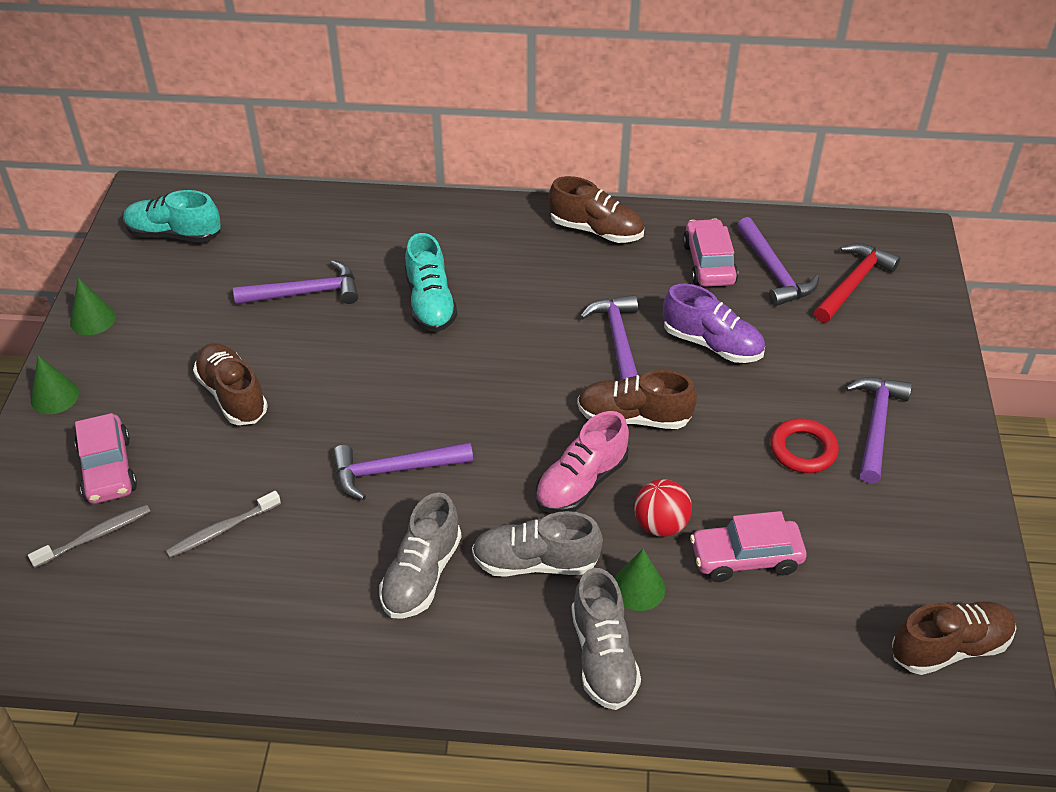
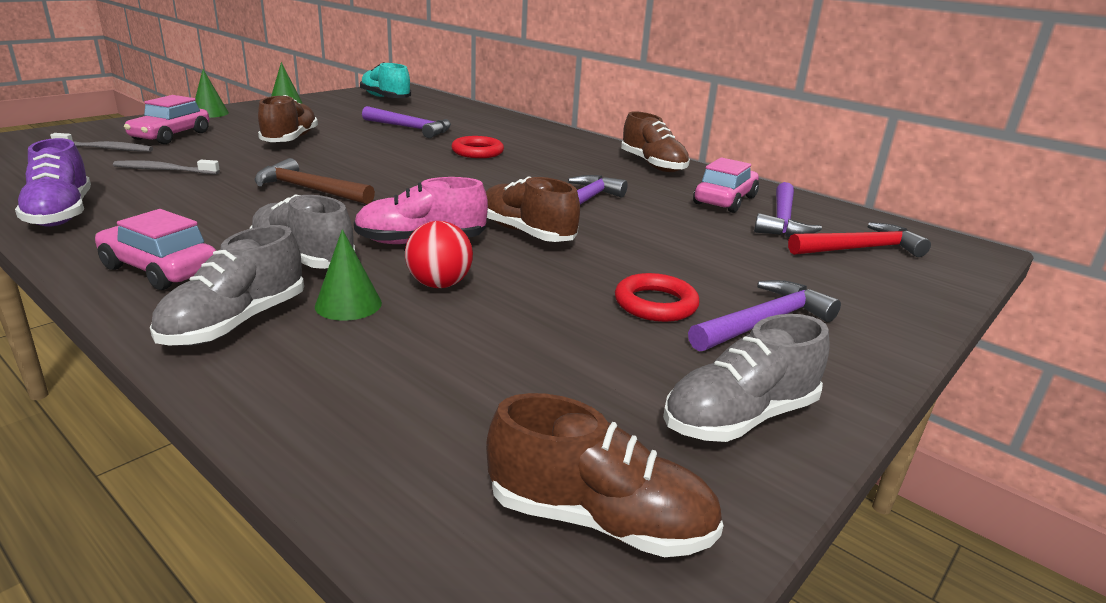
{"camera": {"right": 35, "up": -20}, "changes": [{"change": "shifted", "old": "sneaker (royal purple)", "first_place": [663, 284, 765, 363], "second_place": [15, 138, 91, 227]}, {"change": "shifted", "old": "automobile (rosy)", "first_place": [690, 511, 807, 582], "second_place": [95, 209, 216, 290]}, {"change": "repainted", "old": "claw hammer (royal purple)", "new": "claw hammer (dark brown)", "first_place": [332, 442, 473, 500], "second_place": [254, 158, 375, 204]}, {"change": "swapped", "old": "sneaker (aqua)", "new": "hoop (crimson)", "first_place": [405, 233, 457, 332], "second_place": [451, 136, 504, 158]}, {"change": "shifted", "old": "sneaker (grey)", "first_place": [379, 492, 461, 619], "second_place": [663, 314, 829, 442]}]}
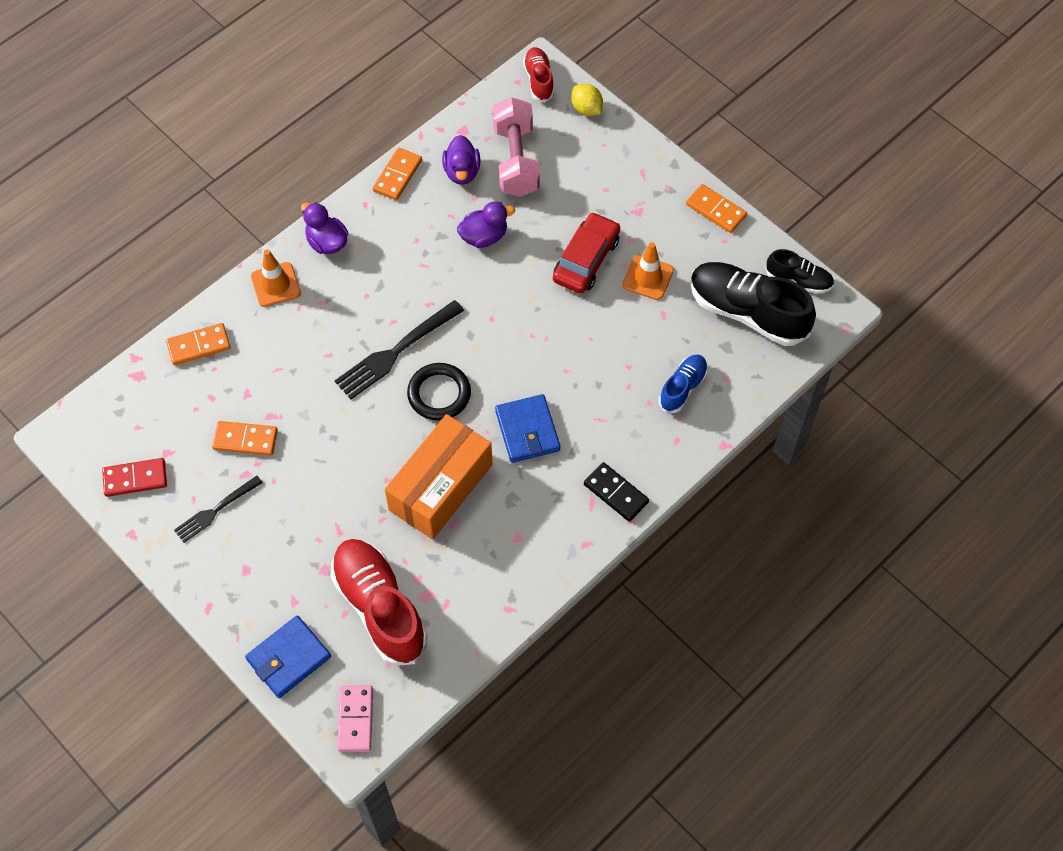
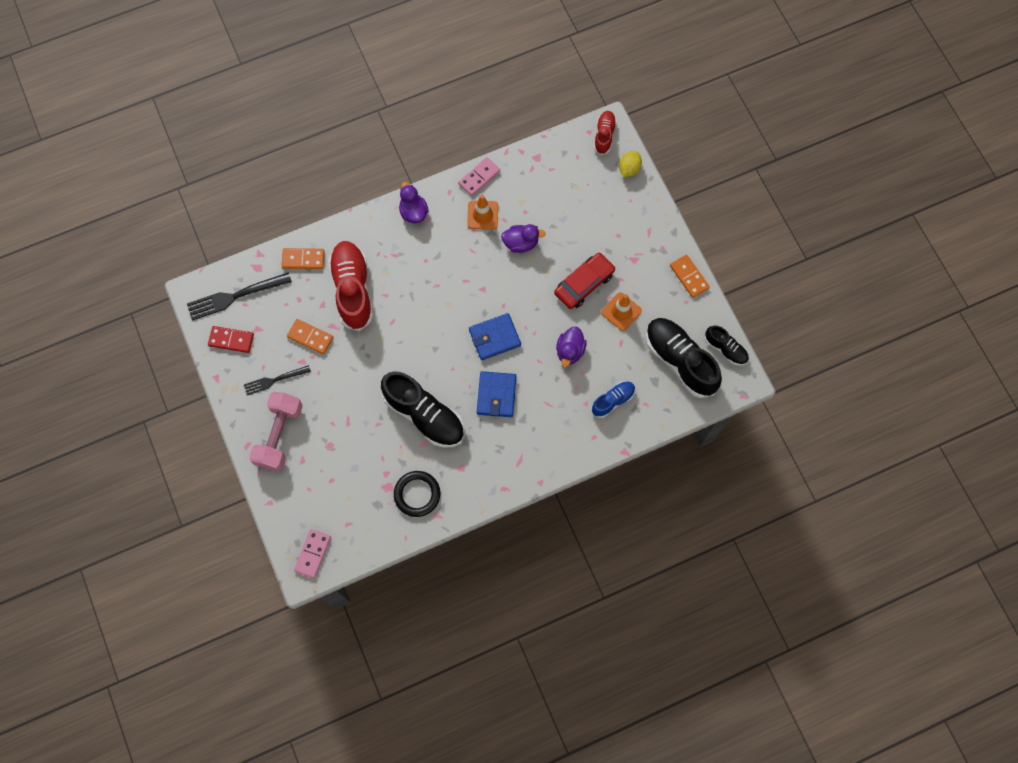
{"camera": {"right": 20, "up": 10}, "changes": [{"change": "shifted", "old": "table fork (ebony)", "first_place": [335, 300, 464, 399], "second_place": [187, 272, 292, 320]}, {"change": "shifted", "old": "hand weight (rosy)", "first_place": [492, 97, 540, 197], "second_place": [249, 392, 303, 471]}, {"change": "shifted", "old": "sneaker (crimson)", "first_place": [330, 539, 428, 666], "second_place": [328, 241, 373, 331]}, {"change": "swapped", "old": "package (bright orange)", "new": "sneaker (ebony)", "first_place": [385, 414, 493, 539], "second_place": [381, 371, 464, 448]}, {"change": "shifted", "old": "hoop (ebony)", "first_place": [407, 363, 471, 421], "second_place": [394, 471, 440, 517]}, {"change": "repainted", "old": "domino (bright orange)", "new": "domino (rosy)", "first_place": [373, 147, 422, 200], "second_place": [458, 157, 500, 196]}, {"change": "shifted", "old": "safety cone (bright orange)", "first_place": [251, 249, 301, 307], "second_place": [467, 195, 498, 230]}, {"change": "shifted", "old": "wallet (blue)", "first_place": [245, 616, 331, 698], "second_place": [469, 313, 521, 360]}, {"change": "shifted", "old": "rubber duck (royal purple)", "first_place": [442, 135, 480, 185], "second_place": [556, 326, 587, 367]}, {"change": "rotated", "old": "citrus fruit (golden)", "first_place": [571, 84, 603, 116], "second_place": [619, 151, 642, 177], "degrees": 45}, {"change": "gone", "old": "domino (ebony)", "first_place": [584, 462, 649, 522]}]}
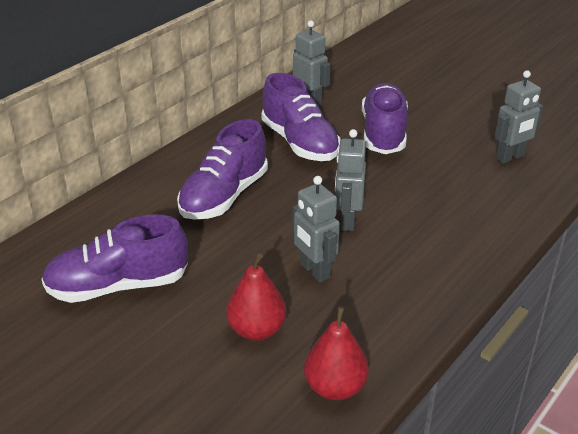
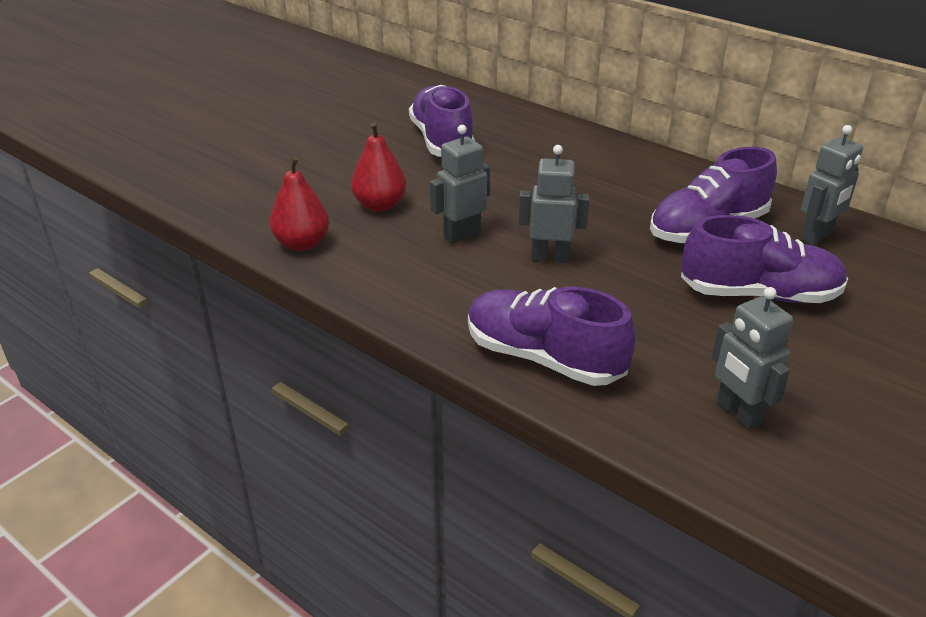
{"camera": {"right": 90, "up": 0}, "changes": [{"change": "shifted", "old": "sneaker (royal purple)", "first_place": [177, 119, 268, 220], "second_place": [468, 287, 636, 386]}]}
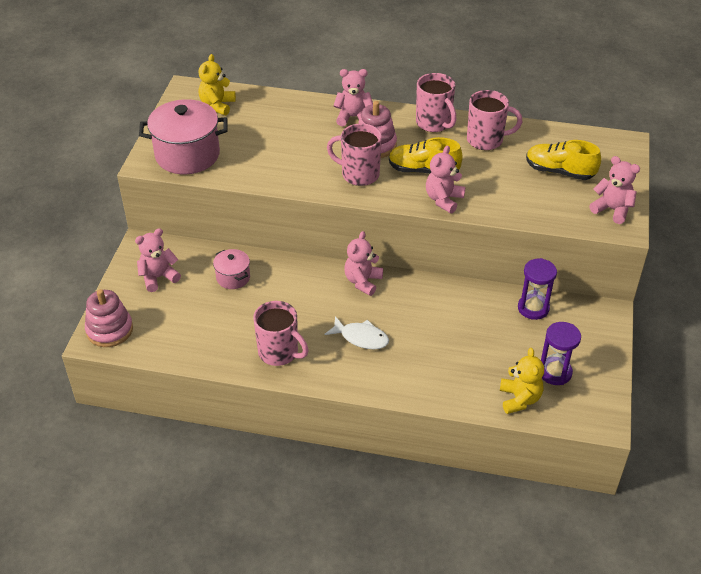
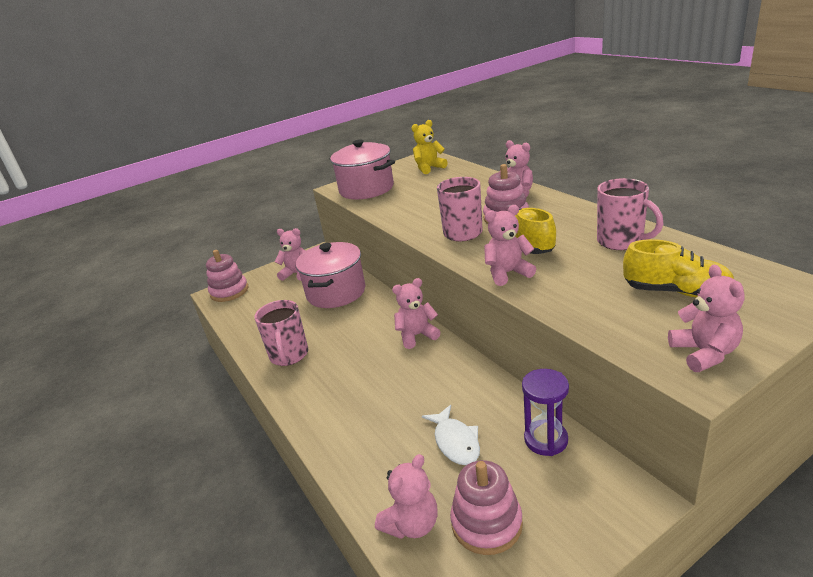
{"camera": {"right": 50, "up": -15}, "changes": [{"change": "scaled", "old": "stockpot (rosy)", "first_place": [213, 249, 250, 289], "second_place": [296, 242, 365, 308], "factor": 1.94}, {"change": "repainted", "old": "teddy bear (golden)", "new": "teddy bear (rosy)", "first_place": [500, 348, 544, 414], "second_place": [375, 454, 438, 539]}, {"change": "shifted", "old": "fish figure (snow-white)", "first_place": [324, 316, 389, 349], "second_place": [422, 405, 480, 465]}, {"change": "swapped", "old": "hourglass (royal purple)", "new": "stacking rings (rosy)", "first_place": [541, 322, 581, 385], "second_place": [450, 460, 523, 555]}, {"change": "rotated", "old": "sneaker (golden)", "first_place": [526, 140, 601, 180], "second_place": [623, 239, 734, 297], "degrees": 135}, {"change": "gone", "old": "tea mug (rosy)", "first_place": [416, 73, 456, 132]}]}
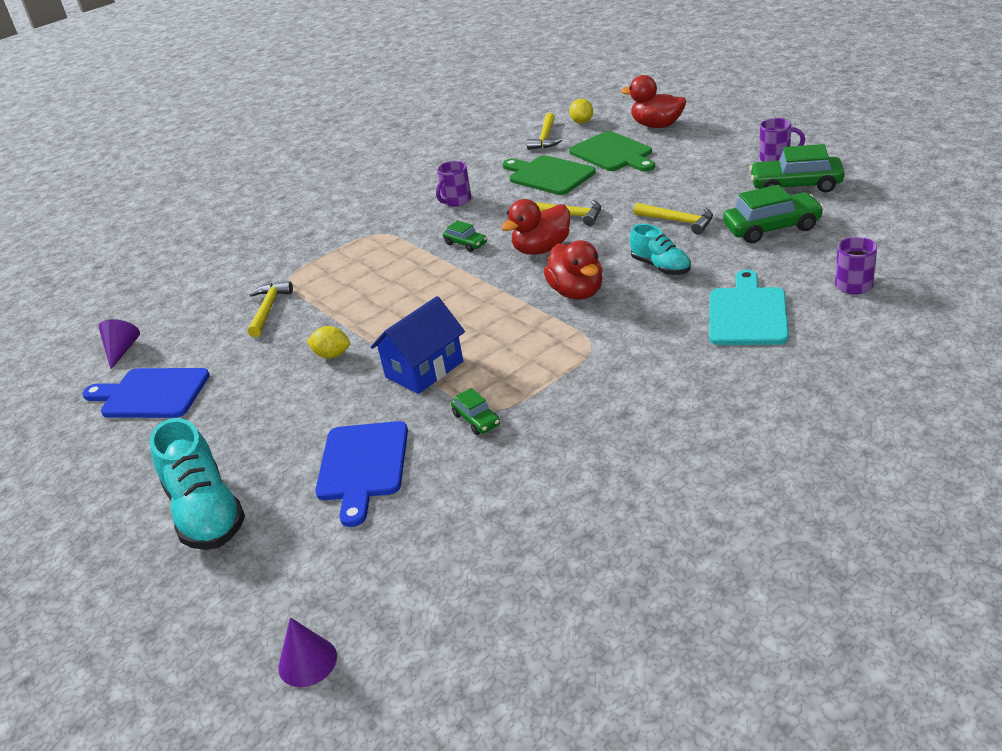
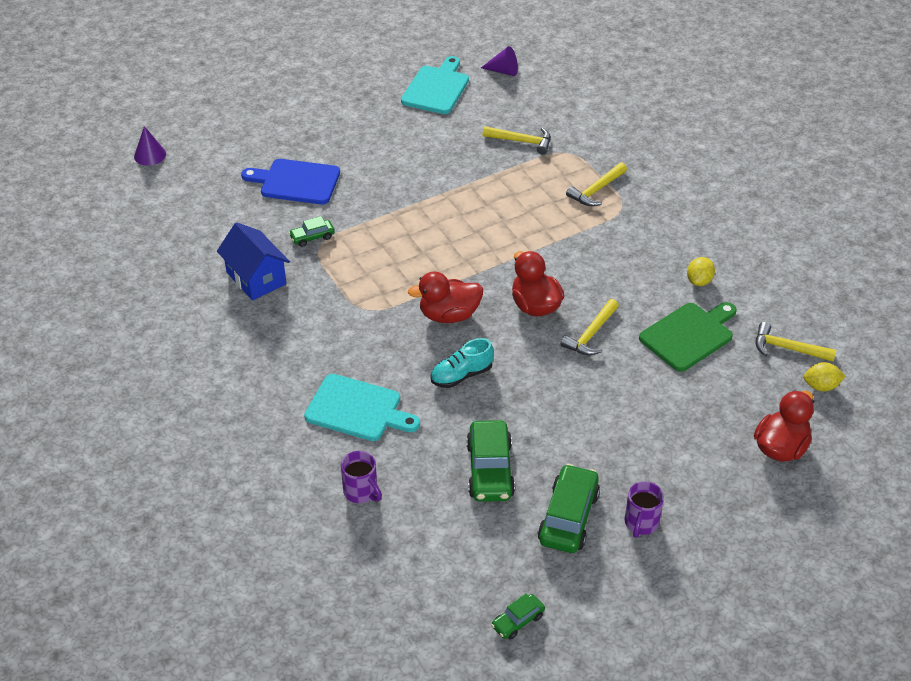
{"camera": {"right": 95, "up": 10}, "changes": [{"change": "shifted", "old": "house (blue)", "first_place": [371, 296, 465, 394], "second_place": [217, 222, 290, 301]}, {"change": "repainted", "old": "cutting board (blue)", "new": "cutting board (aqua)", "first_place": [82, 368, 210, 418], "second_place": [401, 56, 469, 114]}, {"change": "shifted", "old": "automobile (green)", "first_place": [443, 220, 487, 252], "second_place": [491, 593, 545, 640]}, {"change": "shifted", "old": "claw hammer (golden)", "first_place": [633, 203, 713, 234], "second_place": [566, 163, 627, 206]}, {"change": "shifted", "old": "citrus fruit (golden)", "first_place": [307, 326, 350, 359], "second_place": [687, 257, 715, 286]}, {"change": "gone", "old": "sneaker (aqua)", "first_place": [150, 418, 245, 550]}, {"change": "gone", "old": "tea mug (royal purple)", "first_place": [436, 161, 471, 207]}, {"change": "gone", "old": "cutting board (green)", "first_place": [569, 131, 655, 172]}]}
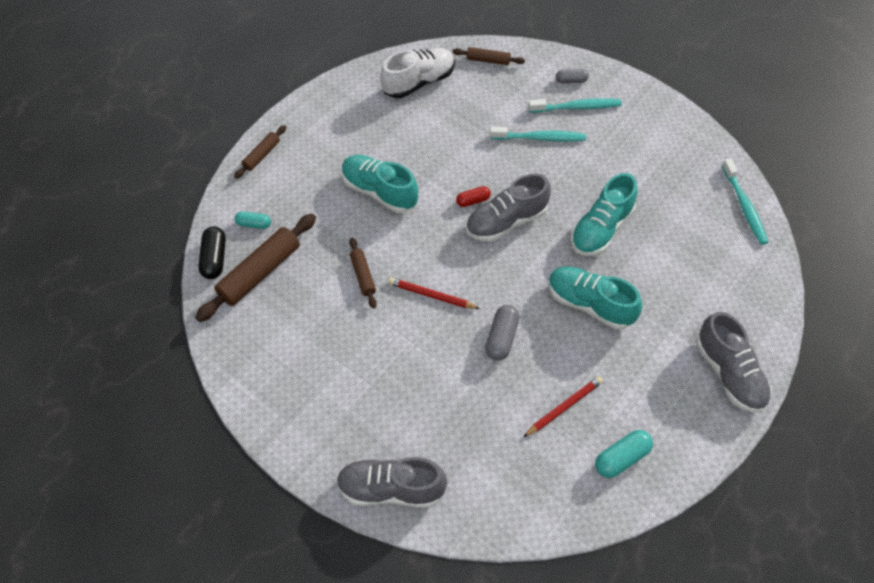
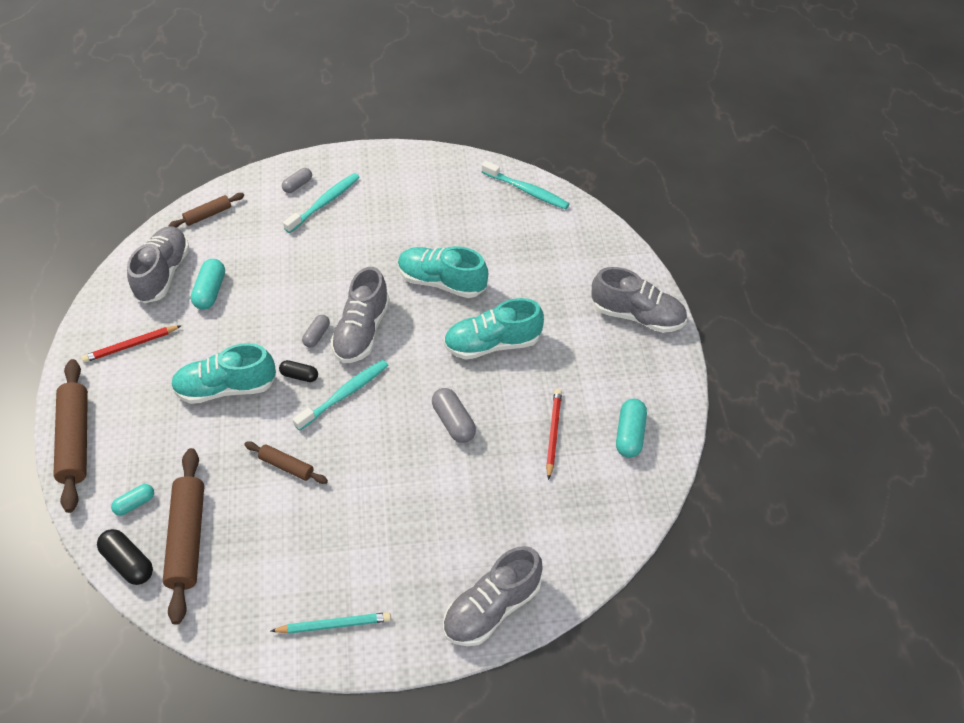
{"camera": {"right": -45, "up": -5}, "changes": [{"change": "scaled", "old": "rolling pin (dark brown)", "first_place": [234, 125, 286, 178], "second_place": [53, 359, 88, 513], "factor": 1.88}, {"change": "shifted", "old": "lead pencil (crimson)", "first_place": [388, 277, 480, 309], "second_place": [82, 326, 181, 363]}, {"change": "repainted", "old": "sneaker (snow-white)", "new": "sneaker (grey)", "first_place": [381, 48, 455, 98], "second_place": [127, 226, 190, 303]}, {"change": "new", "new": "capsule (aqua)", "second_place": [191, 259, 225, 310]}, {"change": "new", "new": "lead pencil (aqua)", "second_place": [271, 612, 391, 634]}, {"change": "new", "new": "capsule (ebony)", "second_place": [279, 360, 318, 382]}, {"change": "shifted", "old": "tooth brush (aqua)", "first_place": [490, 127, 586, 142], "second_place": [293, 360, 389, 431]}, {"change": "repainted", "old": "capsule (crimson)", "new": "capsule (grey)", "first_place": [456, 186, 491, 207], "second_place": [302, 315, 330, 347]}, {"change": "rotated", "old": "sneaker (aqua)", "first_place": [571, 173, 638, 256], "second_place": [398, 246, 488, 298], "degrees": 120}]}
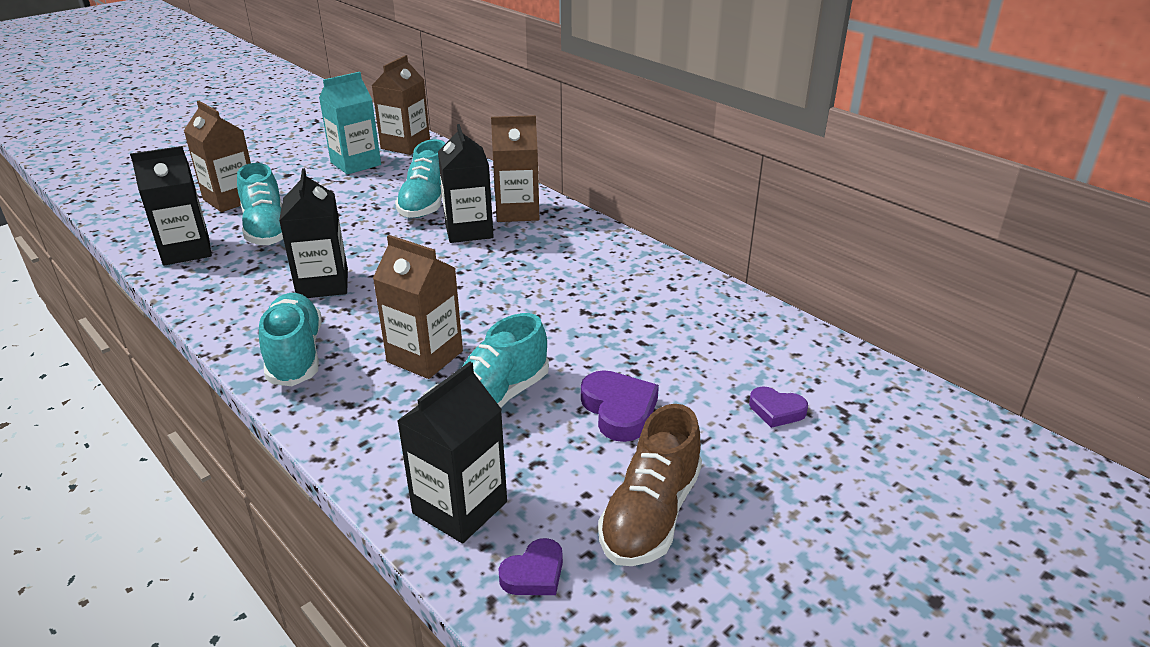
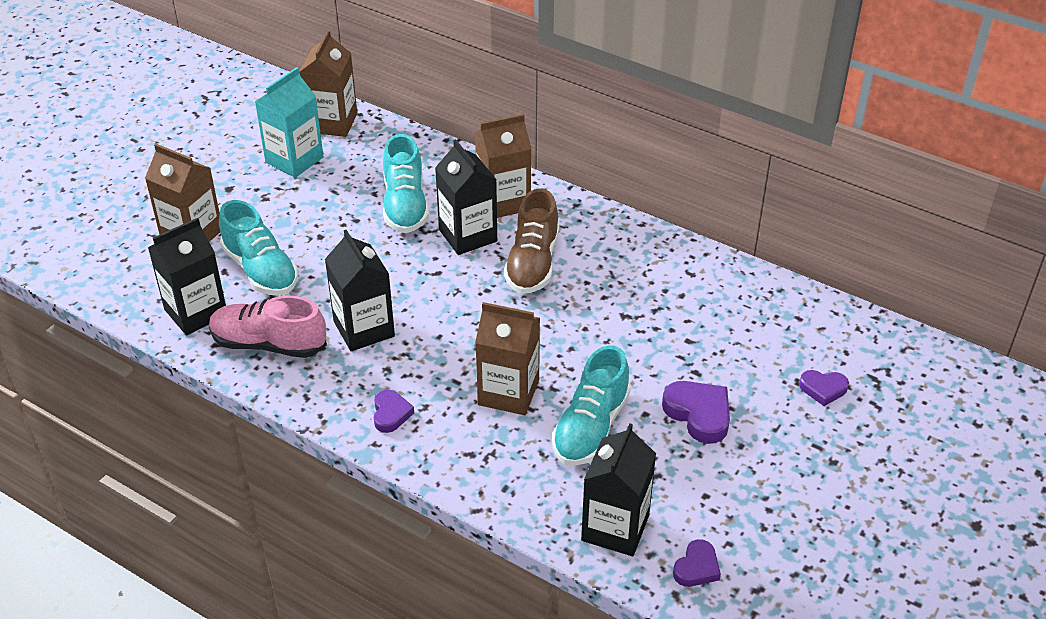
{"camera": {"right": -15, "up": 10}, "changes": [{"change": "new", "new": "sneaker (rosy)", "second_place": [209, 295, 327, 358]}, {"change": "swapped", "old": "sneaker (aqua)", "new": "heart shape (royal purple)", "first_place": [259, 293, 322, 386], "second_place": [374, 390, 414, 433]}, {"change": "shifted", "old": "sneaker (dark brown)", "first_place": [598, 404, 702, 566], "second_place": [504, 189, 559, 294]}]}
